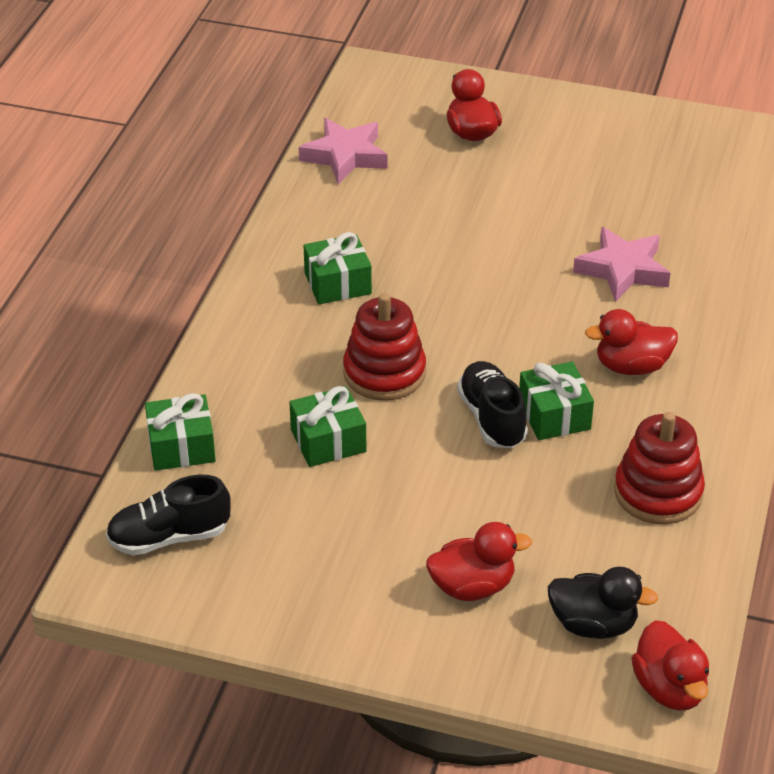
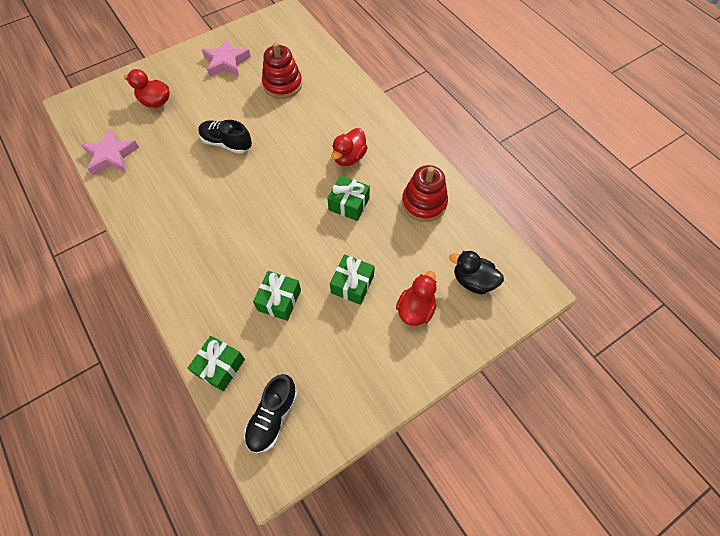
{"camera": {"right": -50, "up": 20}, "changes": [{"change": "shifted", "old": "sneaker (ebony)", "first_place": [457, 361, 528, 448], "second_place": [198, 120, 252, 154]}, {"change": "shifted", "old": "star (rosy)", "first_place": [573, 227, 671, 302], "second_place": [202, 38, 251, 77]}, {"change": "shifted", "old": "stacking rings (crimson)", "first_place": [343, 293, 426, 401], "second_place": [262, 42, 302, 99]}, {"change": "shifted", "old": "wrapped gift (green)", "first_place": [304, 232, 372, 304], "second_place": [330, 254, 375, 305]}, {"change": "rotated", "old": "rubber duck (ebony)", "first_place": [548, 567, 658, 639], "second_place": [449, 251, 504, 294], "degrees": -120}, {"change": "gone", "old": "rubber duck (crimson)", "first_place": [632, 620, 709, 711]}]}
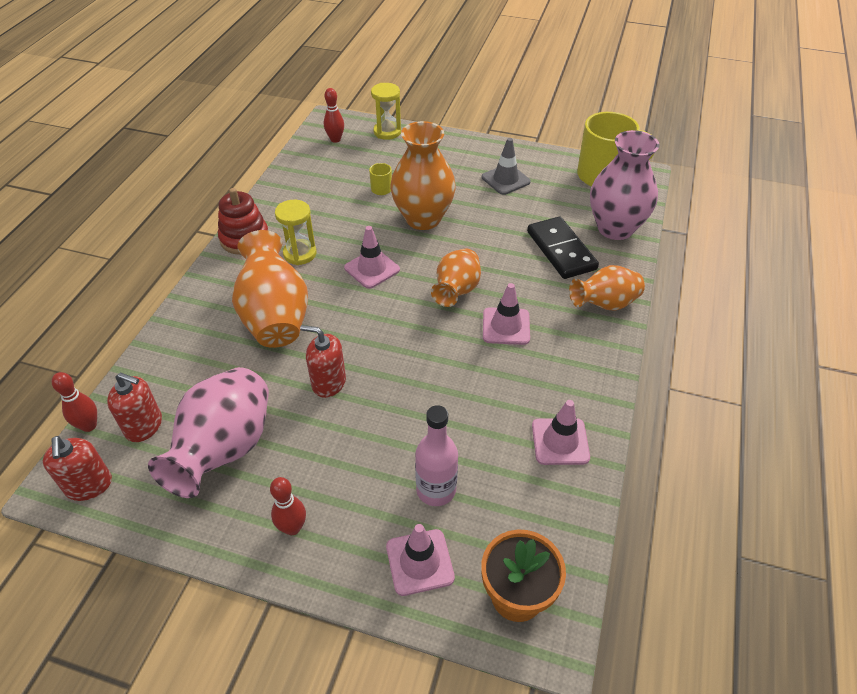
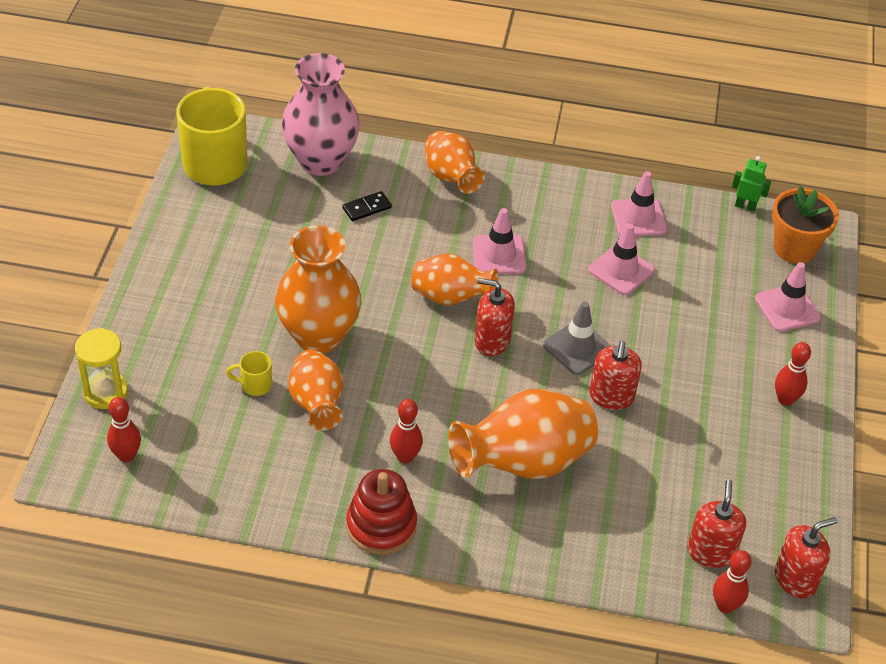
{"camera": {"right": -100, "up": 0}, "changes": [{"change": "new", "new": "tall vase (bright orange)", "second_place": [288, 349, 343, 431]}, {"change": "scaled", "old": "domino (ebony)", "first_place": [527, 217, 599, 279], "second_place": [342, 191, 392, 221], "factor": 0.48}, {"change": "swapped", "old": "hourglass (golden)", "new": "skittle (crimson)", "first_place": [275, 200, 317, 265], "second_place": [390, 399, 423, 464]}, {"change": "new", "new": "soap pump (crimson)", "second_place": [475, 278, 515, 356]}, {"change": "shifted", "old": "safety cone (grey)", "first_place": [482, 138, 531, 195], "second_place": [543, 301, 611, 375]}, {"change": "shifted", "old": "safety cone (rosy)", "first_place": [344, 226, 400, 289], "second_place": [588, 224, 655, 295]}, {"change": "new", "new": "toy robot (green)", "second_place": [732, 156, 771, 212]}, {"change": "gone", "old": "tall vase (rosy)", "first_place": [148, 367, 269, 498]}, {"change": "gone", "old": "flask (rosy)", "first_place": [415, 405, 458, 506]}]}
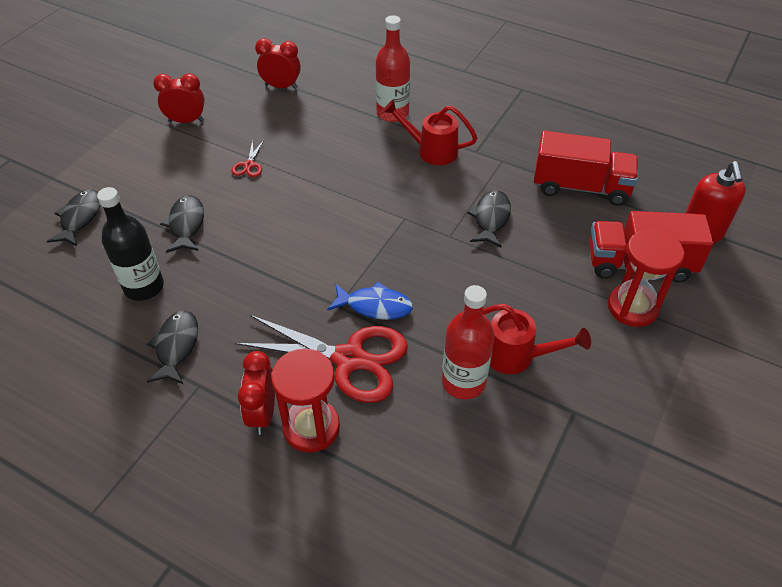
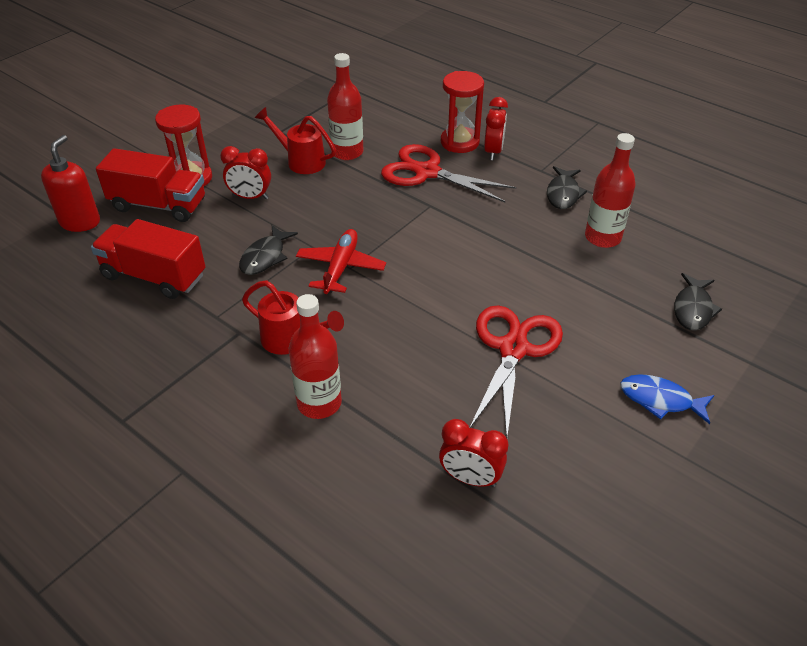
{"camera": {"right": -170, "up": -5}, "changes": [{"change": "shifted", "old": "alarm clock (crimson)", "first_place": [153, 73, 205, 123], "second_place": [220, 146, 271, 199]}, {"change": "new", "new": "plane (crimson)", "second_place": [296, 229, 386, 294]}, {"change": "scaled", "old": "shears (crimson)", "first_place": [231, 140, 264, 177], "second_place": [470, 305, 563, 437], "factor": 2.39}, {"change": "repainted", "old": "flask (ebony)", "new": "flask (crimson)", "first_place": [97, 187, 164, 301], "second_place": [585, 133, 636, 248]}, {"change": "shifted", "old": "fish figure (blue)", "first_place": [327, 282, 413, 320], "second_place": [620, 374, 714, 424]}, {"change": "gone", "old": "fish figure (ebony)", "first_place": [160, 195, 204, 253]}]}
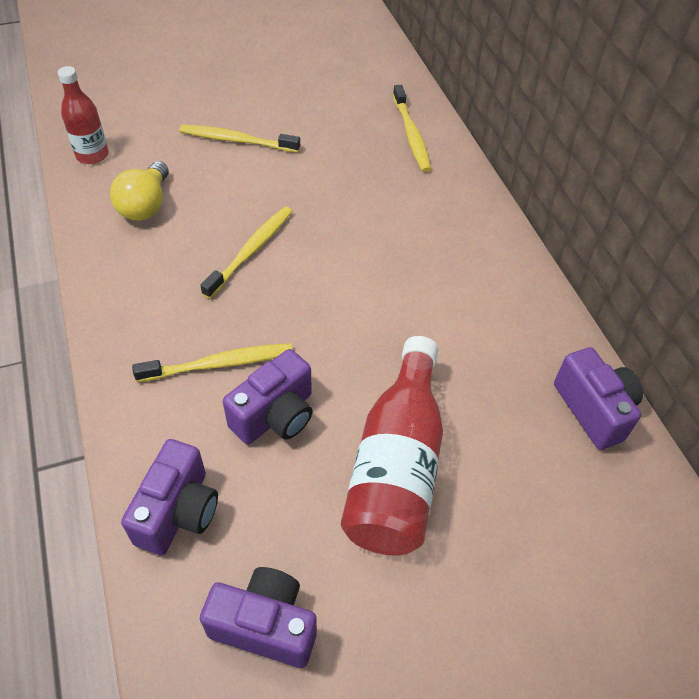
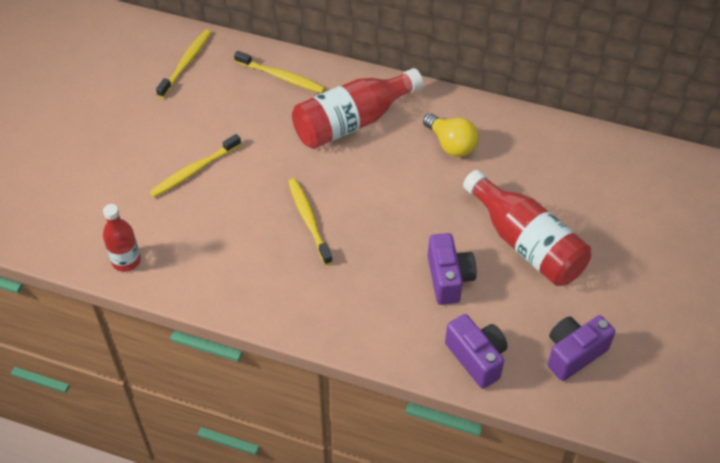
{"camera": {"right": -50, "up": 0}, "changes": [{"change": "shifted", "old": "tooth brush (golden)", "first_place": [132, 343, 293, 382], "second_place": [156, 29, 211, 98]}, {"change": "new", "new": "flask (crimson)", "second_place": [292, 68, 423, 149]}, {"change": "shifted", "old": "light bulb (golden)", "first_place": [110, 161, 169, 221], "second_place": [423, 113, 479, 157]}, {"change": "gone", "old": "photo camera (royal purple)", "first_place": [554, 347, 643, 450]}]}
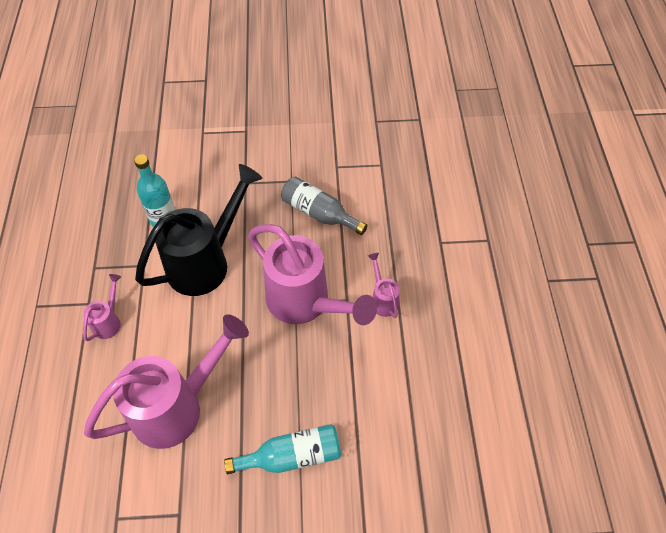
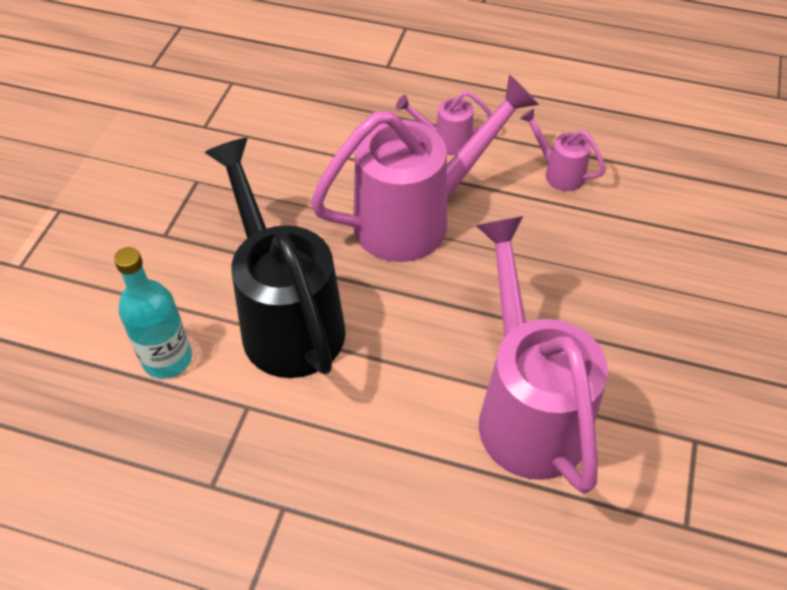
{"camera": {"right": -70, "up": -5}, "changes": [{"change": "shifted", "old": "sprinkling can (rosy)", "first_place": [83, 274, 121, 341], "second_place": [520, 109, 605, 191]}, {"change": "gone", "old": "flask (aqua)", "first_place": [224, 424, 341, 474]}, {"change": "gone", "old": "flask (grey)", "first_place": [281, 176, 367, 235]}]}
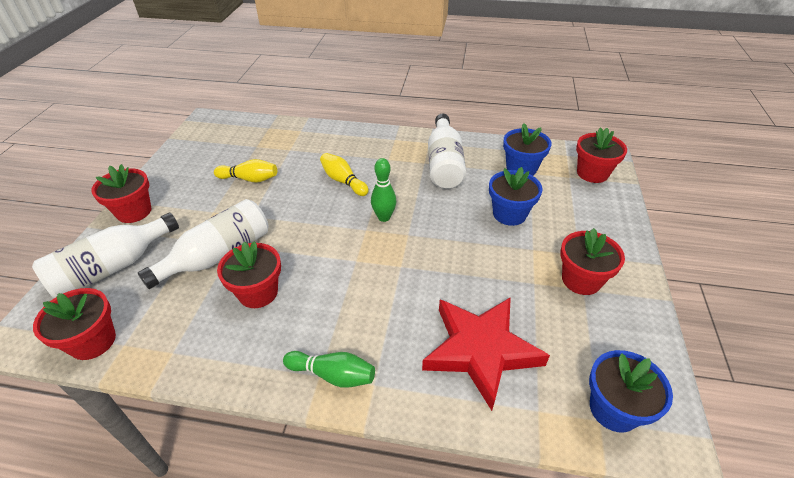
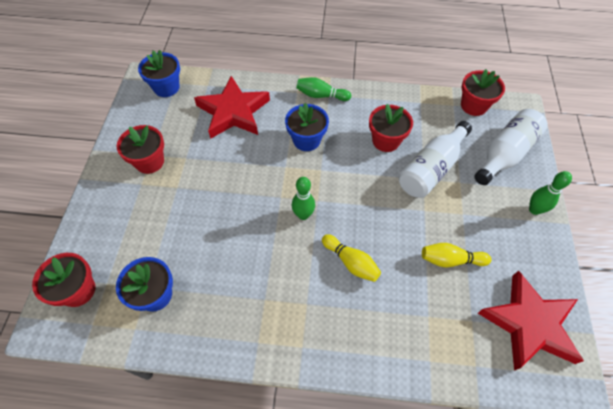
{"camera": {"right": 175, "up": 15}, "changes": [{"change": "shifted", "old": "potted plant (blue)", "first_place": [489, 167, 543, 226], "second_place": [285, 103, 329, 151]}, {"change": "new", "new": "star (crimson)", "second_place": [478, 270, 584, 371]}, {"change": "swapped", "old": "potted plant (crimson)", "new": "skittle (green)", "first_place": [91, 164, 152, 223], "second_place": [529, 171, 572, 215]}, {"change": "gone", "old": "flask (snow-white)", "first_place": [428, 114, 466, 189]}]}
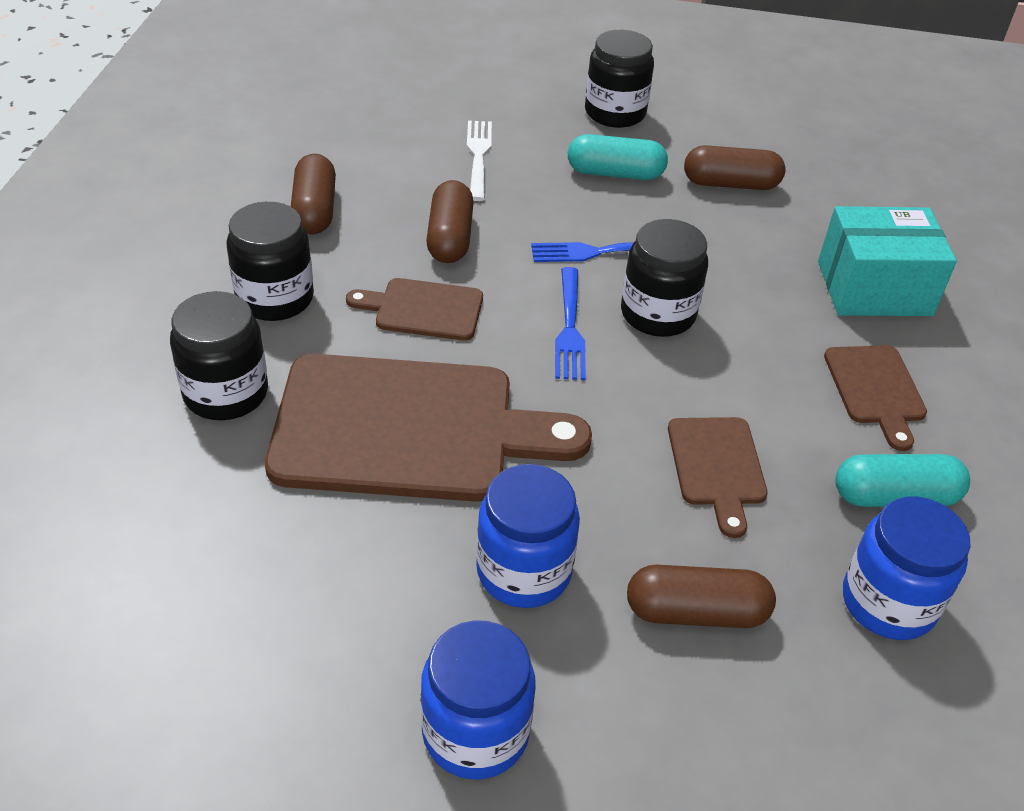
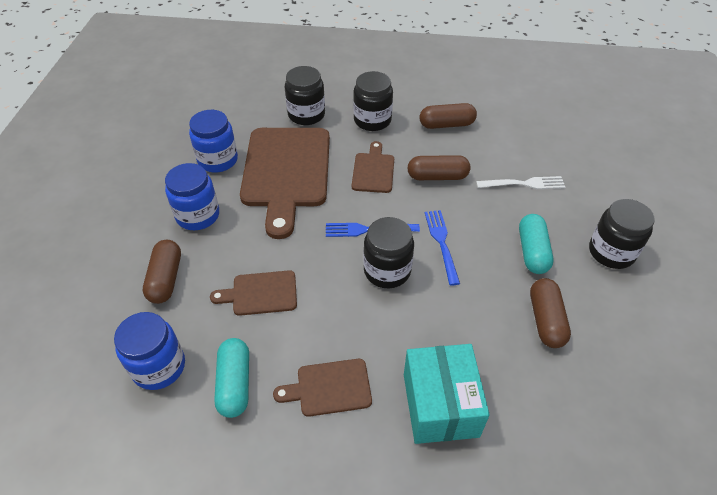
{"camera": {"right": 90, "up": 5}, "changes": [{"change": "shifted", "old": "jar (blue)", "first_place": [421, 620, 536, 779], "second_place": [189, 110, 238, 173]}]}
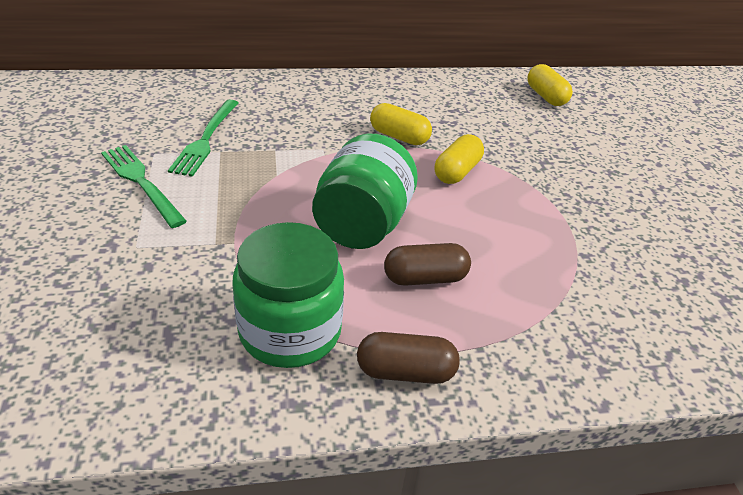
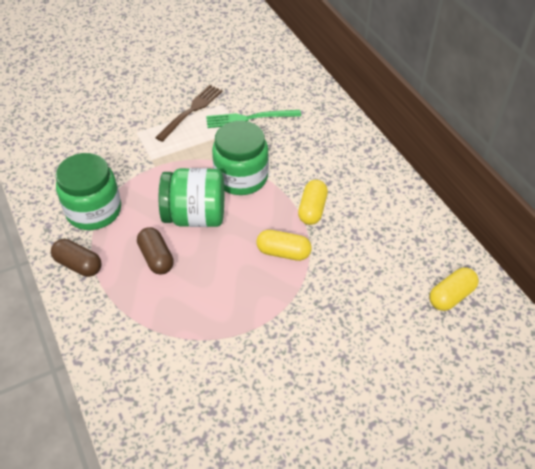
{"camera": {"right": 75, "up": 10}, "changes": [{"change": "rotated", "old": "capsule (dark brown)", "first_place": [357, 332, 460, 384], "second_place": [51, 239, 102, 277], "degrees": -45}, {"change": "repainted", "old": "table fork (green)", "new": "table fork (dark brown)", "first_place": [101, 145, 187, 228], "second_place": [155, 85, 223, 142]}, {"change": "new", "new": "jar (green)", "second_place": [212, 121, 269, 195]}]}
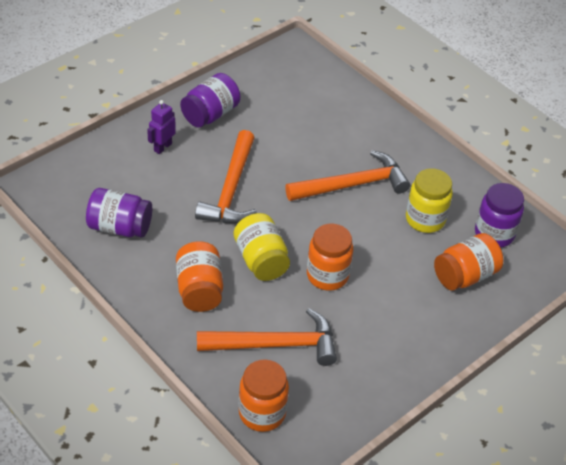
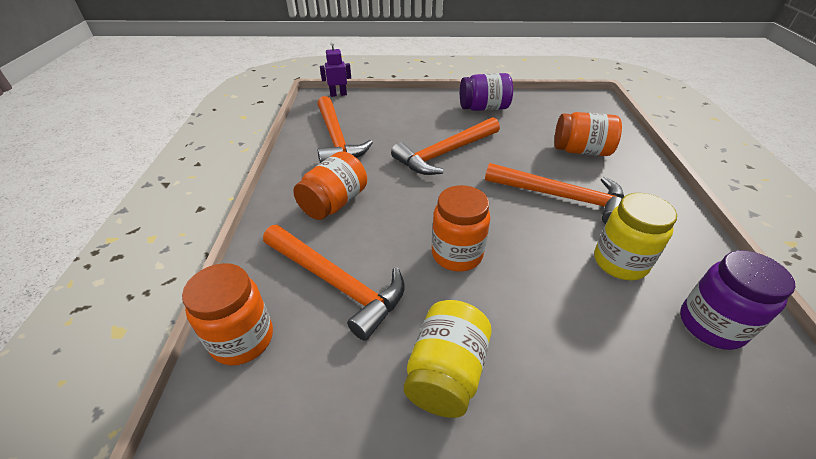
{"camera": {"right": 45, "up": -5}, "changes": [{"change": "swapped", "old": "jar (royal purple)", "new": "claw hammer (bright orange)", "first_place": [86, 188, 152, 238], "second_place": [317, 96, 373, 163]}, {"change": "shifted", "old": "toy robot (royal purple)", "first_place": [147, 100, 176, 154], "second_place": [320, 42, 351, 97]}, {"change": "shifted", "old": "jar (golden)", "first_place": [234, 213, 290, 281], "second_place": [404, 300, 492, 418]}, {"change": "shifted", "old": "jar (bright orange)", "first_place": [434, 233, 504, 291], "second_place": [554, 112, 622, 156]}]}
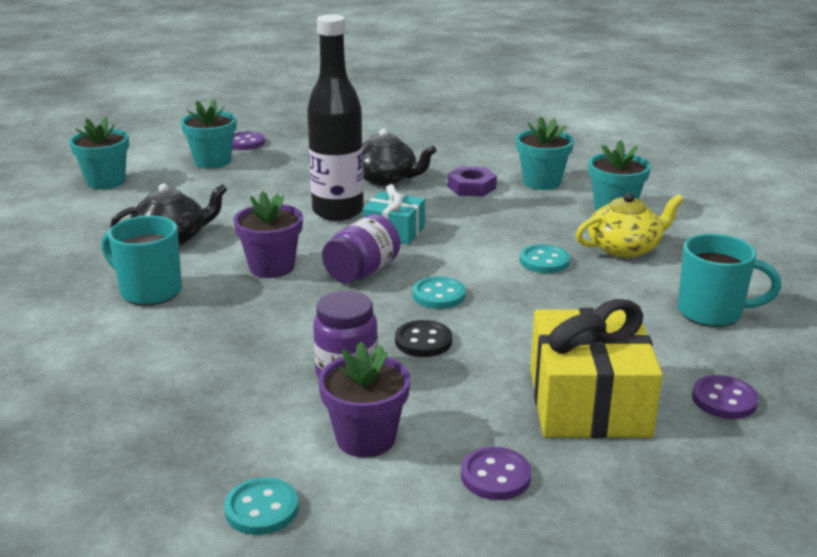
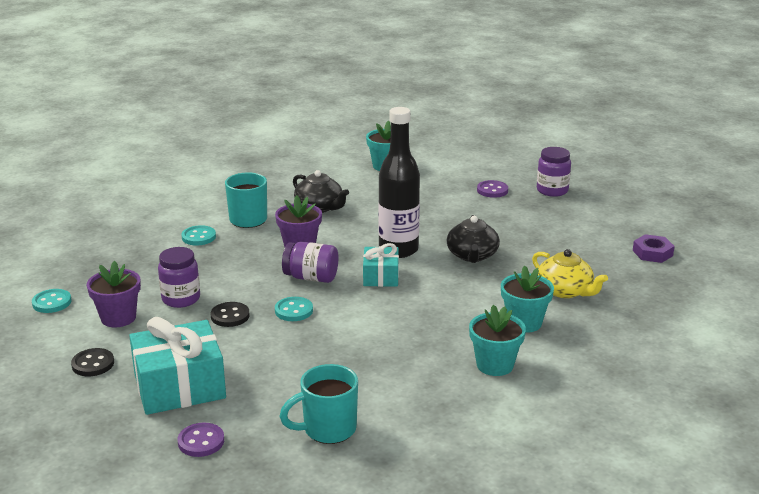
{"camera": {"right": 70, "up": 0}, "changes": [{"change": "repainted", "old": "button (royal purple)", "new": "button (ebony)", "first_place": [461, 447, 531, 500], "second_place": [71, 348, 114, 376]}, {"change": "repainted", "old": "wrapped gift (golden)", "new": "wrapped gift (aqua)", "first_place": [530, 299, 663, 438], "second_place": [129, 317, 226, 415]}, {"change": "shifted", "old": "button (aqua)", "first_place": [520, 244, 570, 273], "second_place": [181, 225, 216, 245]}, {"change": "rotated", "old": "tea mug (aqua)", "first_place": [678, 233, 781, 327], "second_place": [279, 364, 358, 444], "degrees": 75}, {"change": "shifted", "old": "tea pot (golden)", "first_place": [576, 193, 684, 258], "second_place": [532, 249, 608, 298]}, {"change": "new", "new": "jar (royal purple)", "second_place": [537, 147, 571, 197]}, {"change": "shifted", "old": "hex nut (royal purple)", "first_place": [448, 166, 497, 197], "second_place": [633, 234, 675, 263]}, {"change": "gone", "old": "potted plant (aqua)", "first_place": [181, 99, 236, 169]}]}
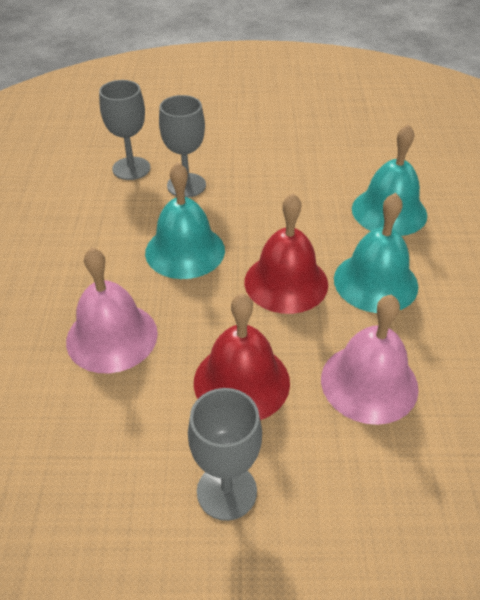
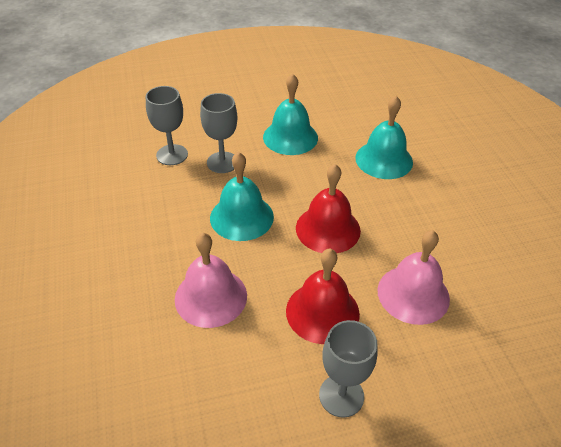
{"camera": {"right": -15, "up": 0}, "changes": [{"change": "shifted", "old": "hand bell (aqua)", "first_place": [334, 193, 418, 313], "second_place": [263, 73, 318, 155]}]}
